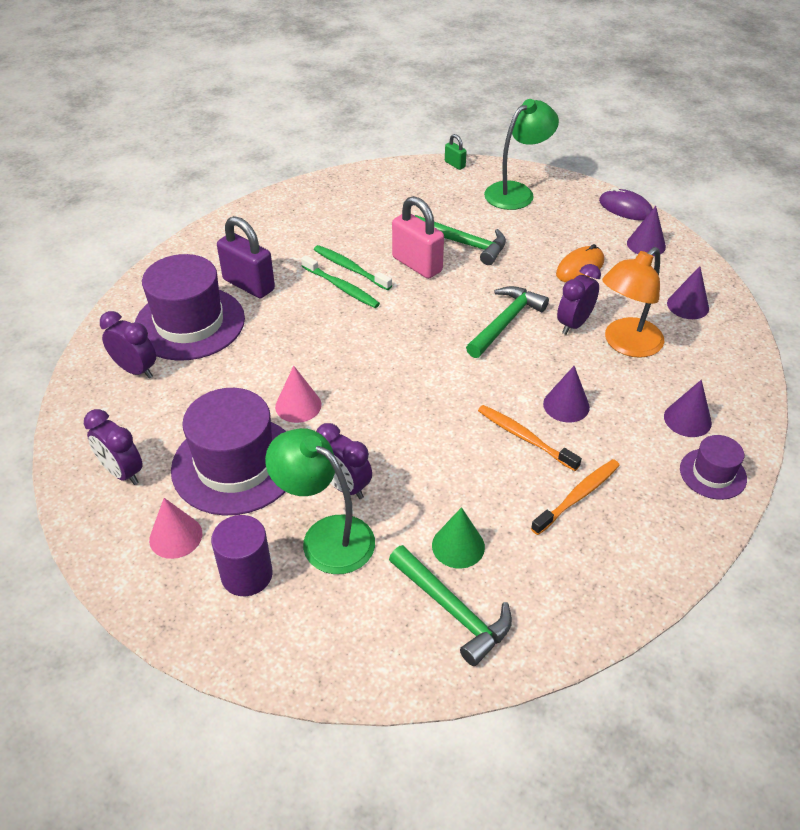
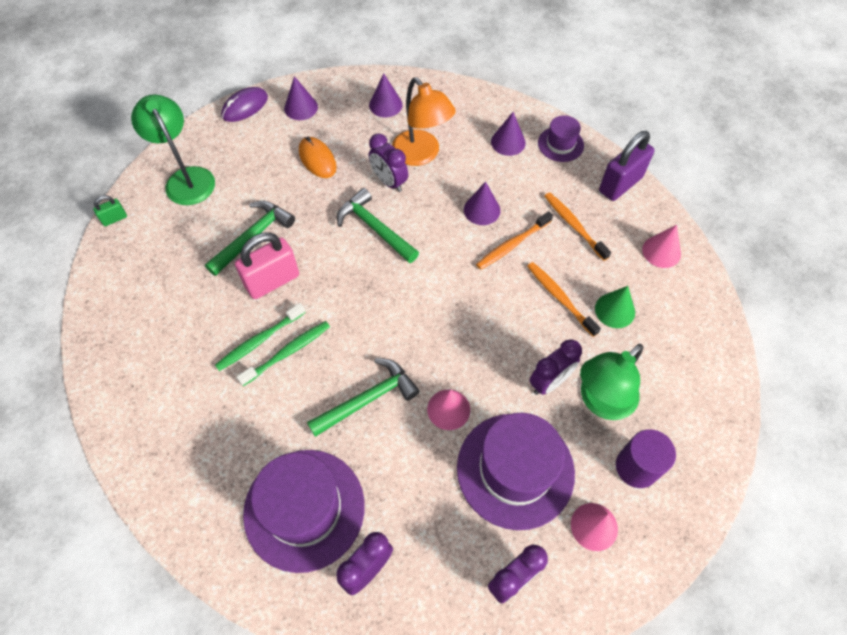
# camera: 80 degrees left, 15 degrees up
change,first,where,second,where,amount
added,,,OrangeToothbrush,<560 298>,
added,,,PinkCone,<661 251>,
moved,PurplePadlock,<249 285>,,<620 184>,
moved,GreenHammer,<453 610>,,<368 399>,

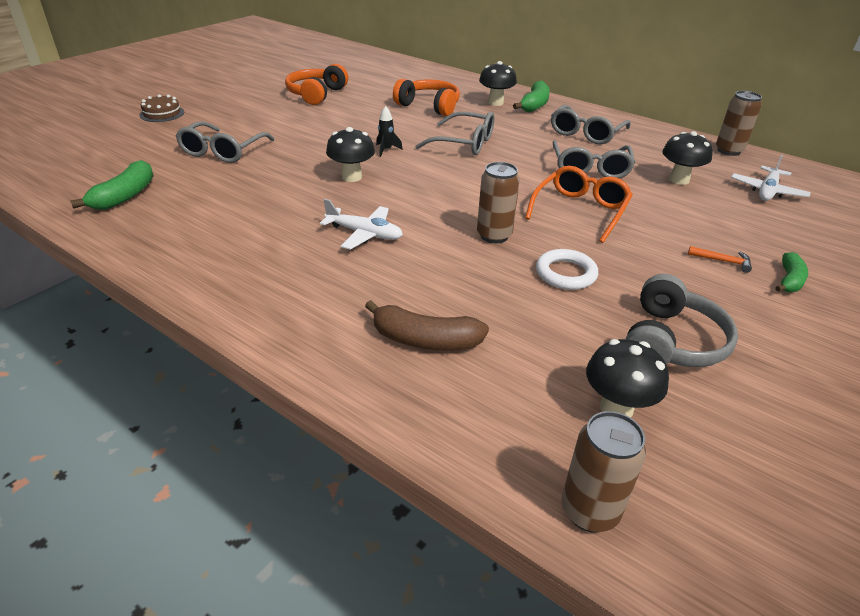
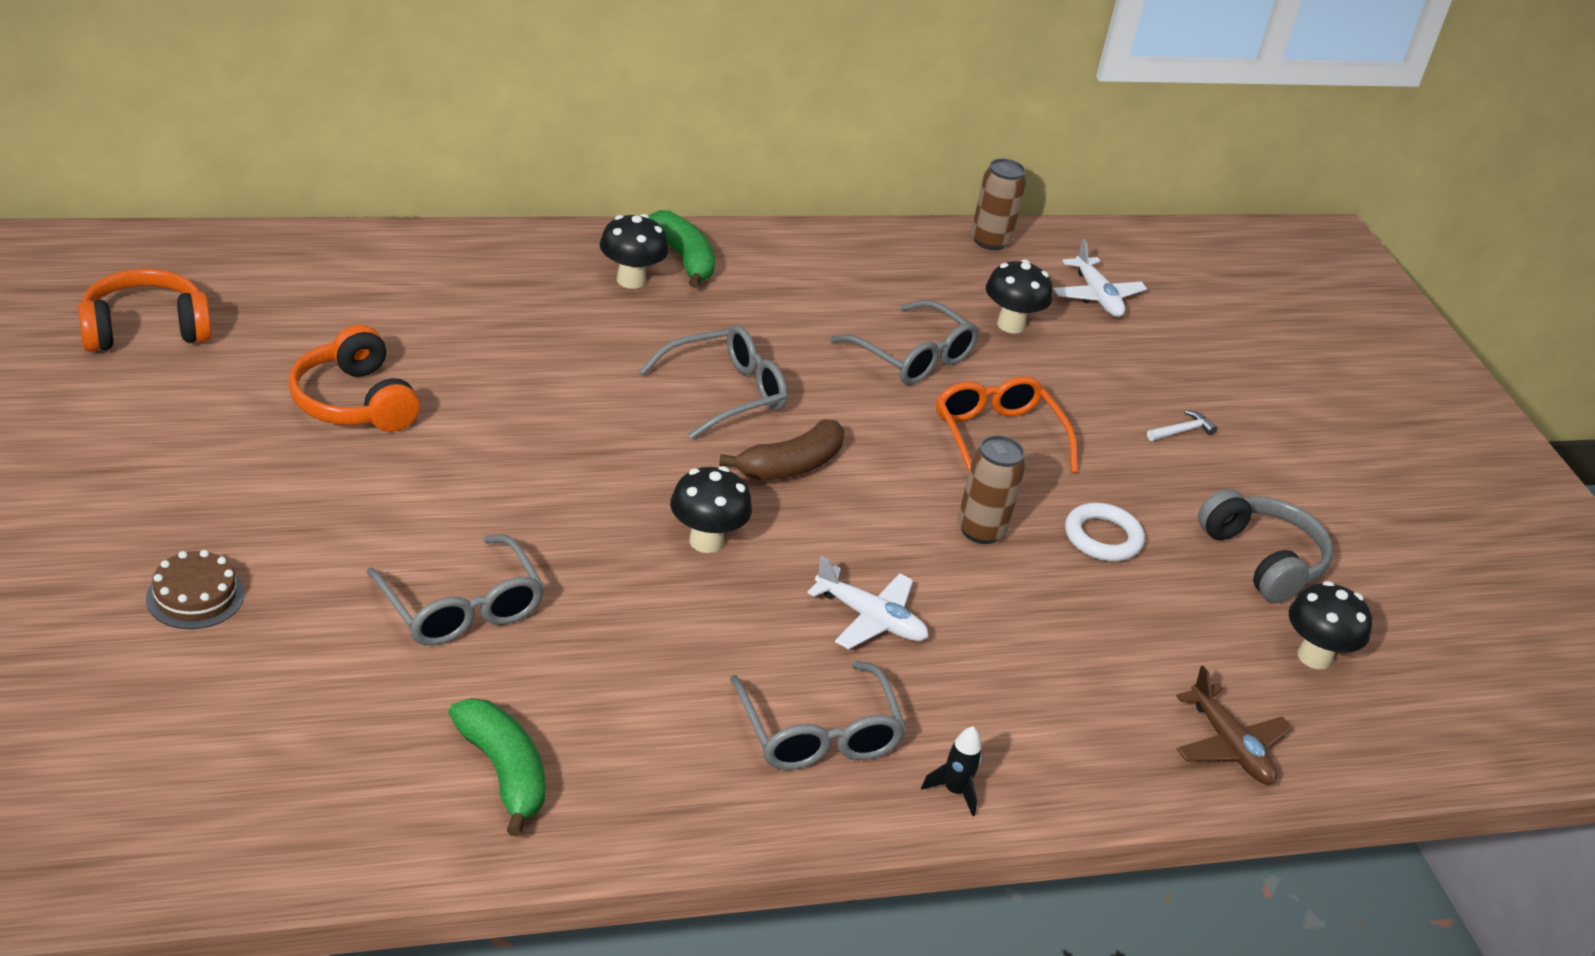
# camera: 55 degrees left, 0 degrees up
change,first,where,second,where,amount
removed,BrownCan,<589 511>,,,
removed,GreenBanana,<789 280>,,,
added,,,BrownPlane,<1229 746>,
moved,BrownBanana,<425 340>,,<790 466>,
moved,BlackRocket,<386 150>,,<954 791>,
moved,OrangeHeadphones,<429 106>,,<145 329>,
moved,GreyGlasses,<586 133>,,<818 733>,
recoloured,OrangeHammer,<723 261>,WhiteHammer,<1182 431>,
turned,WhitePlane,<364 234>,,<870 619>,60 degrees clockwise

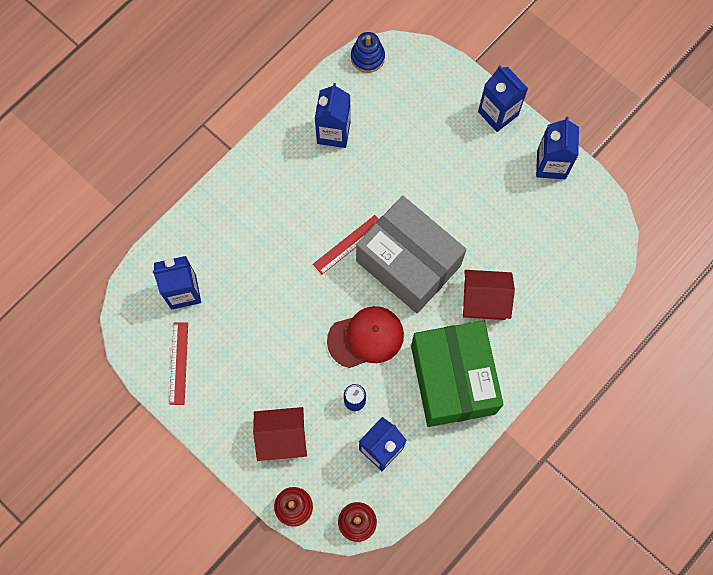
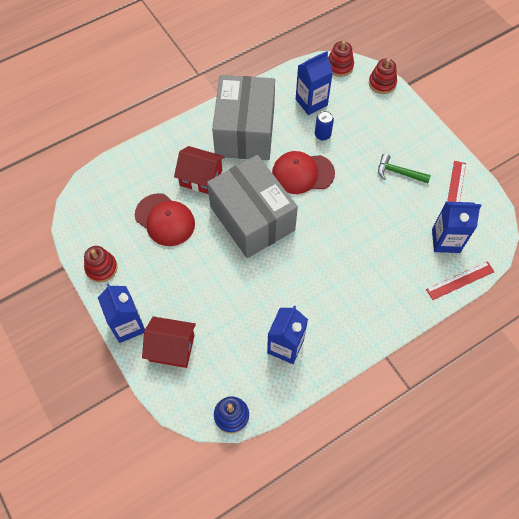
# camera: 165 degrees left, 10 degrees down
change,first,where,second,where,amount
added,,,RedCap,<165 220>,
added,,,GreenHammer,<399 172>,
moved,RedHouse,<282 437>,,<172 348>,
moved,RedRuler,<348 244>,,<460 280>,
replaced,BlueCarton,<551 164>,RedStackingToy,<101 268>,
recoloured,GreenBox,<453 379>,GreyBox,<245 132>,

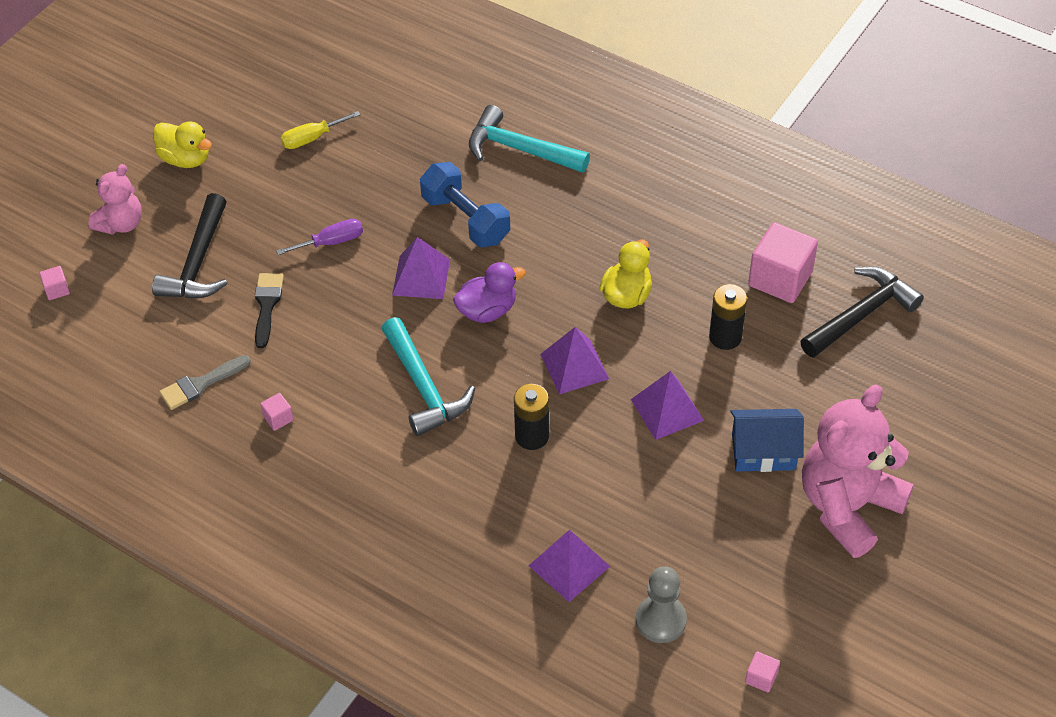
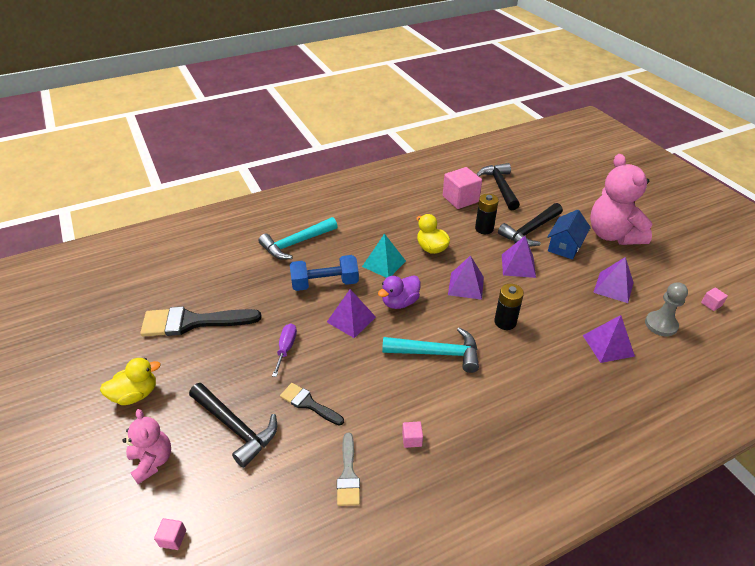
# camera: 60 degrees left, 10 degrees down
change,first,where,second,where,amount
added,,,TurquoisePyramid,<384 263>,
added,,,BlackHammer,<530 231>,
added,,,PurplePyramid,<613 287>,
replaced,YellowScrewdriver,<312 138>,BlackBrush,<193 322>,
turned,PurpleDuck,<487 310>,,<400 302>,135 degrees counterclockwise

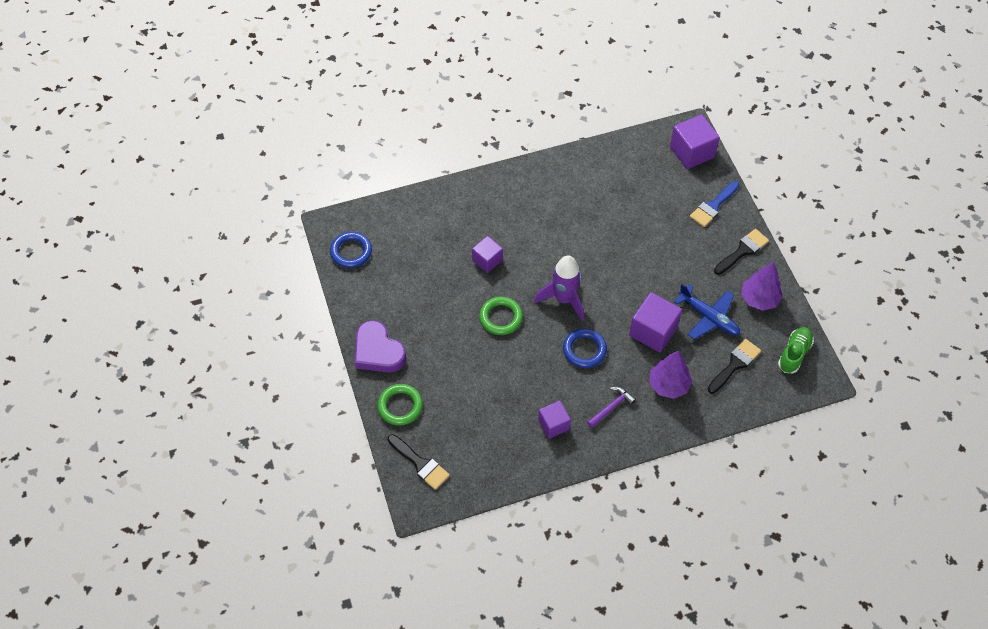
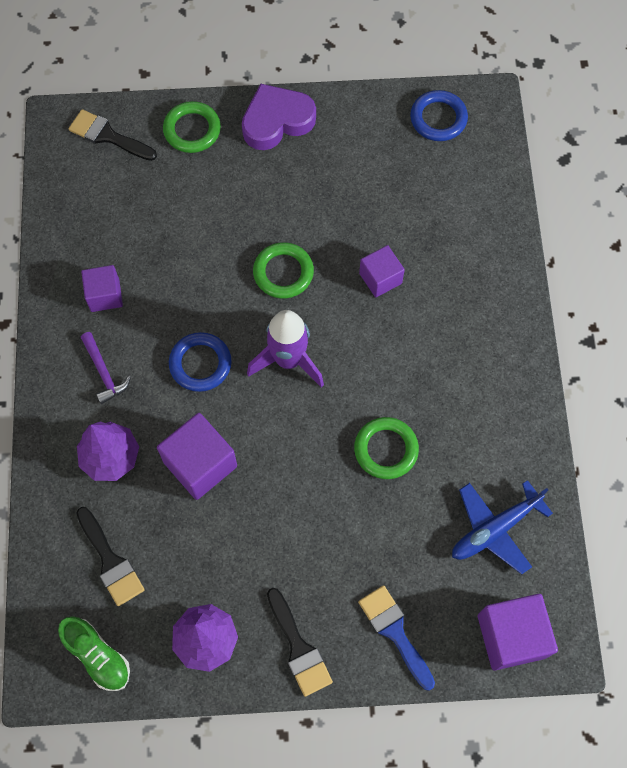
# camera: 105 degrees right, 10 degrees up
change,first,where,second,where,amount
added,,,GreenRing,<386 449>,
moved,BluePlane,<708 317>,,<495 529>,
turned,BlackBrush,<420 464>,,<108 136>,60 degrees clockwise

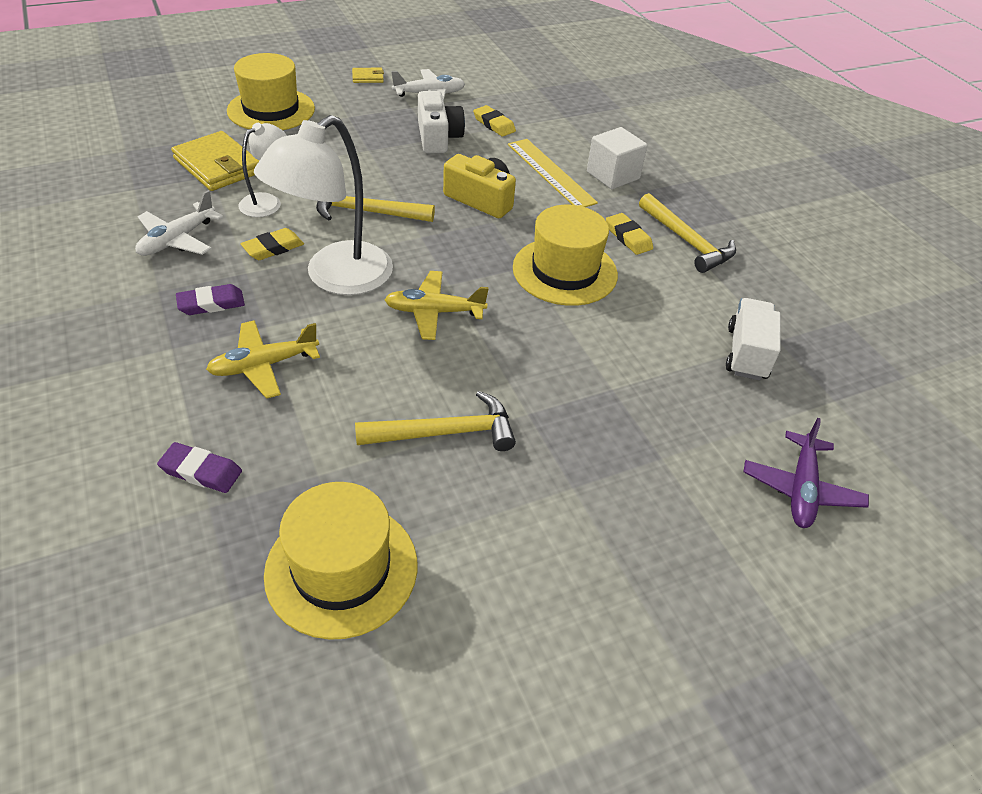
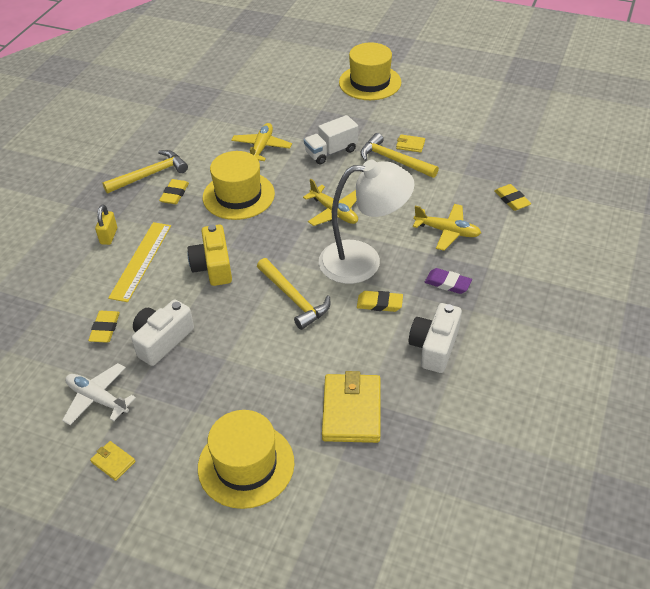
# camera: 130 degrees left, 0 degrees up
change,first,where,second,where,amount
removed,WhiteLamp,<267 202>,,,
removed,PurplePlane,<800 489>,,,
added,,,YellowPlane,<261 148>,
added,,,YellowWallet,<410 145>,
moved,YellowHat,<341 569>,,<370 82>,
moved,WhiteTruck,<746 353>,,<331 152>,
replaced,WhitePlane,<177 239>,WhiteCamera,<434 347>,
replaced,WhiteCube,<613 175>,YellowPadlock,<109 236>,
recoloured,PurpleEraser,<201 471>,YellowEraser,<512 200>,
turned,YellowHammer,<687 241>,,<150 175>,45 degrees clockwise

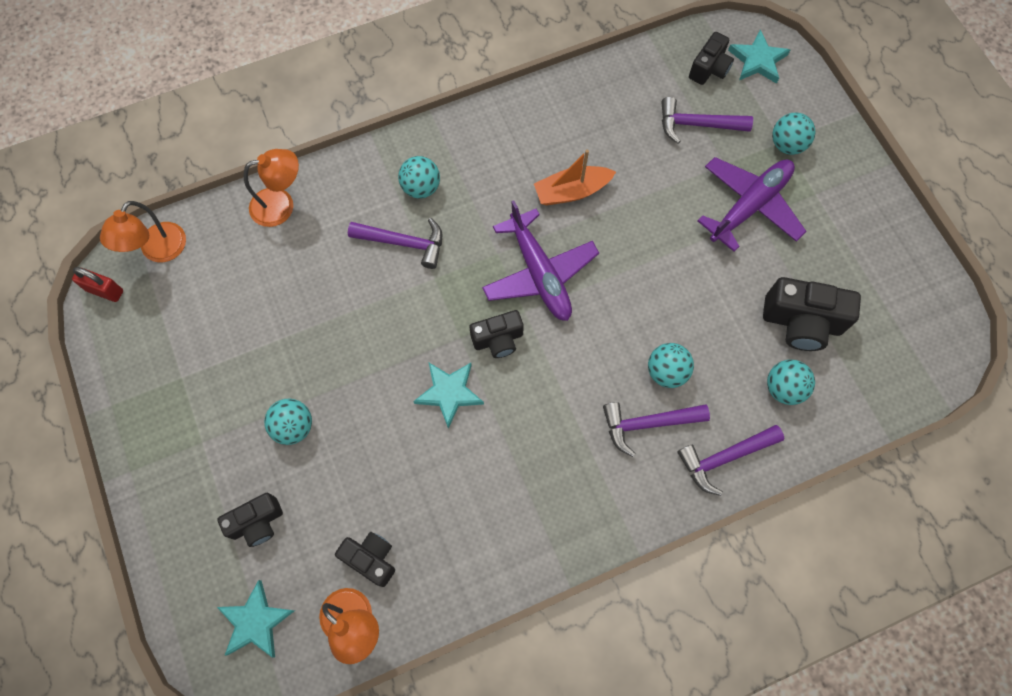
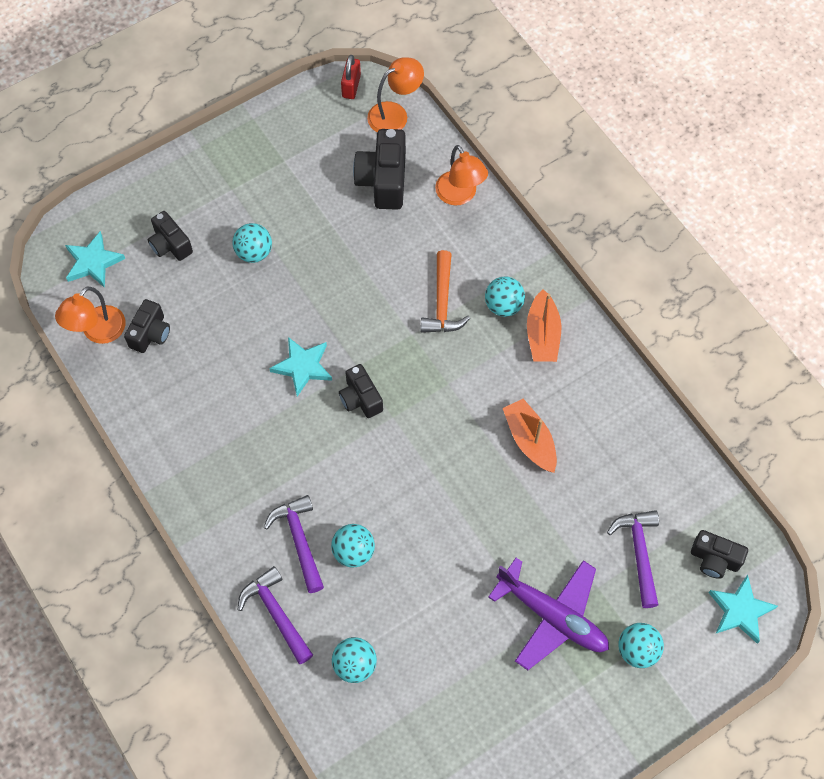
# camera: 80 degrees right, 5 degrees down
change,first,where,second,where,amount
removed,PurplePlane,<539 274>,,,
added,,,OrangeBoat,<542 335>,
moved,BlackCamera,<801 322>,,<383 180>,
recoloured,PurpleHammer,<404 243>,OrangeHammer,<442 302>,
turned,OrangeLamp,<158 251>,,<395 114>,135 degrees clockwise

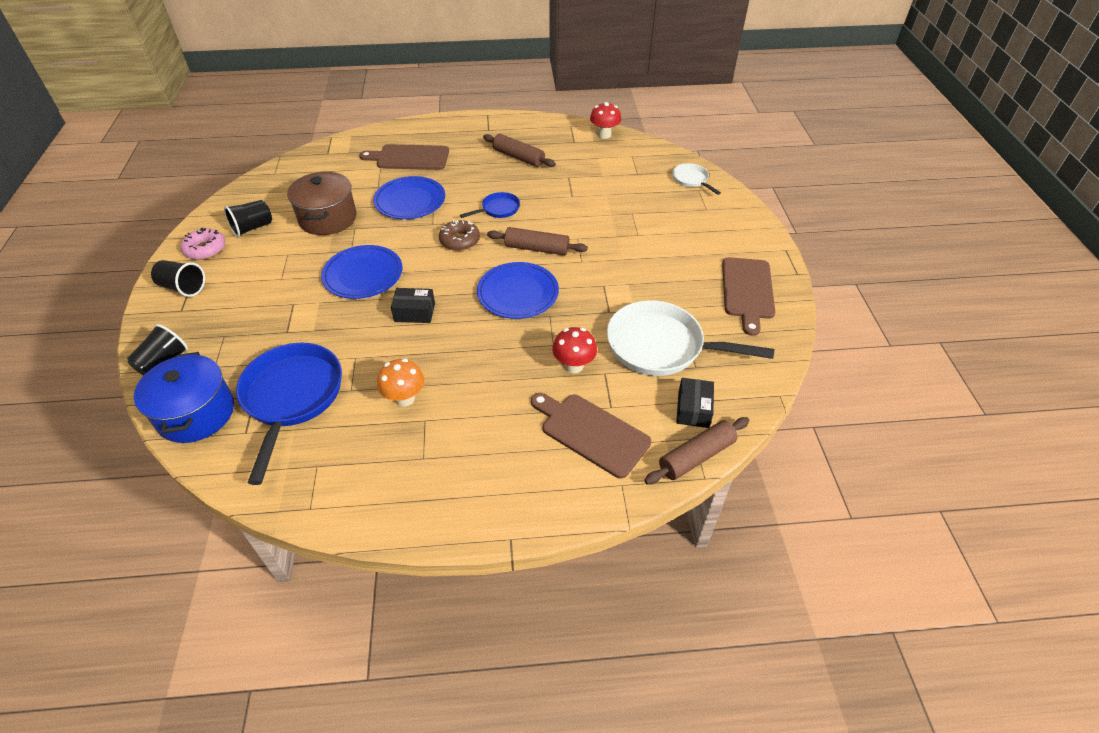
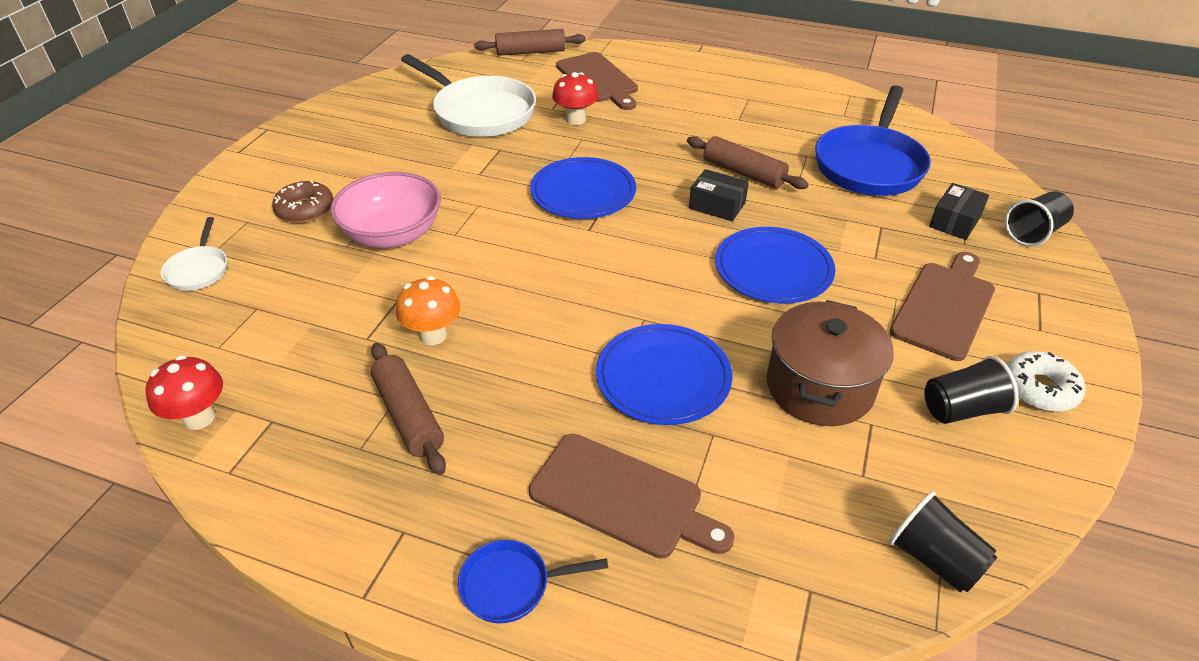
# camera: 155 degrees left, 5 degrees down
change,first,where,second,where,amount
removed,BluePot,<196 413>,,,
added,,,PinkBowl,<393 234>,
moved,BlackCup,<183 287>,,<934 559>,
moved,OrangeMushroom,<405 398>,,<433 335>,
moved,BrownDonut,<460 240>,,<305 209>,
moved,BluePan,<498 209>,,<511 585>,
moved,BrownRollingPin,<536 249>,,<744 173>,
moved,BlackBox,<693 409>,,<955 221>,
moved,BrownCuttingBoard,<747 291>,,<944 307>,
recoloured,PinkDonut,<205 249>,WhiteDonut,<1039 389>,

